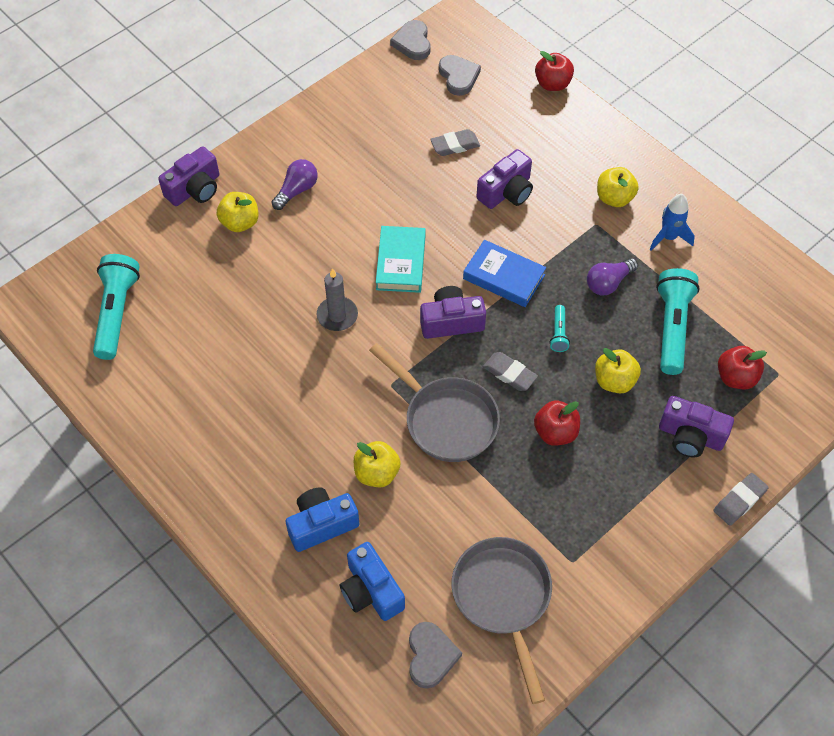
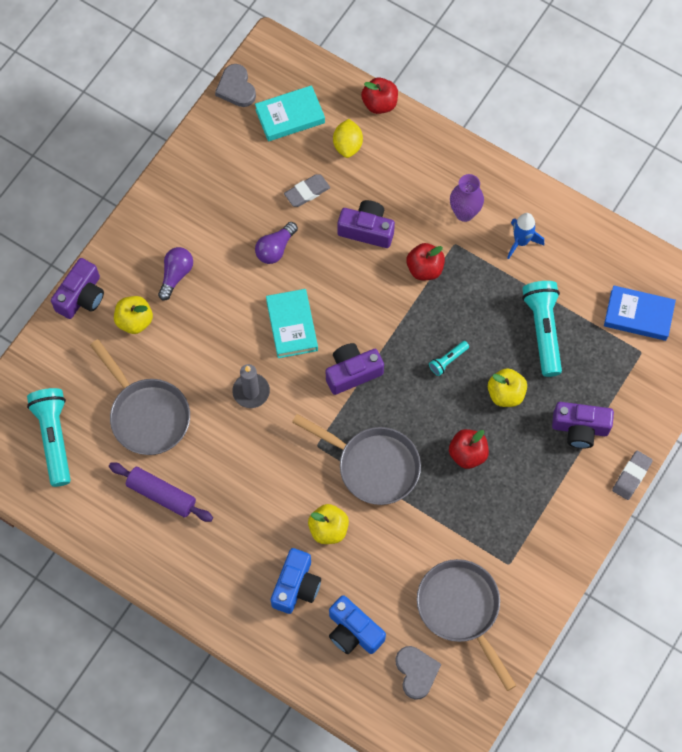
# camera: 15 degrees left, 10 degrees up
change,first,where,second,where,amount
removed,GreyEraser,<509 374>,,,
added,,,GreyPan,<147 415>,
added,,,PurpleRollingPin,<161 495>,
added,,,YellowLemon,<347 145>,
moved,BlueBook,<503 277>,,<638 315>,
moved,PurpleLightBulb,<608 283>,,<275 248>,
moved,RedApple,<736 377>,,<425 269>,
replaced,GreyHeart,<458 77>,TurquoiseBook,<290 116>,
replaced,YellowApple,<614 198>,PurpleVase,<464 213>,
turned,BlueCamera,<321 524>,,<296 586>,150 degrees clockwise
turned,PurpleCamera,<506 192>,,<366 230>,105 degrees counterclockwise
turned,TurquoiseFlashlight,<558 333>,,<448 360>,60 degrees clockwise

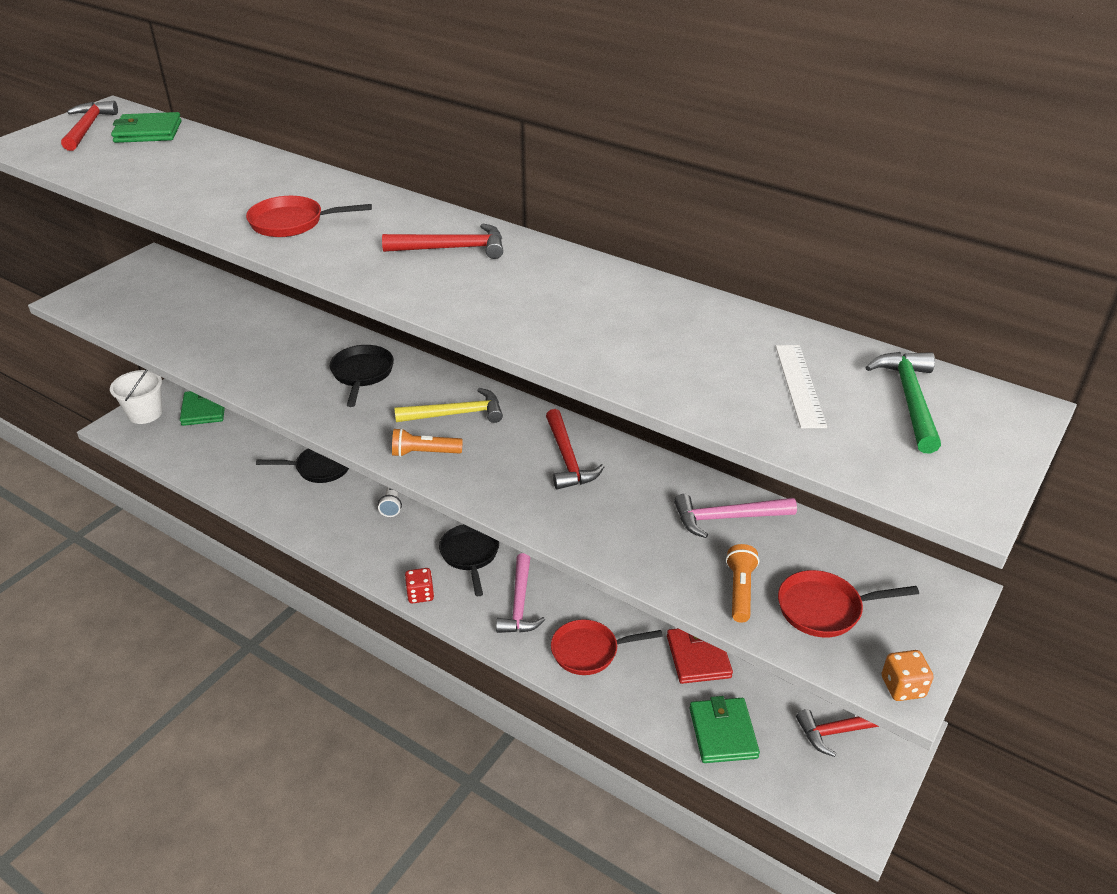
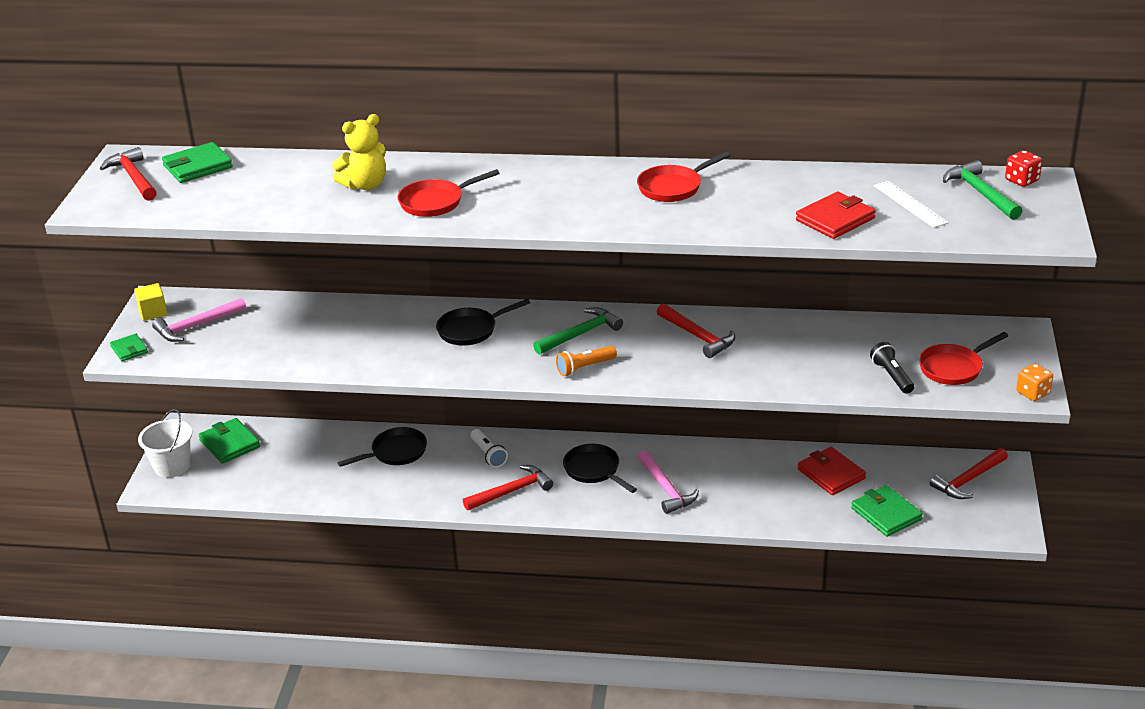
# camera: 25 degrees left, 5 degrees down
change,first,where,second,where,amount
added,,,GreenWallet,<129 349>,
added,,,YellowCube,<153 312>,
added,,,YellowTeddyBear,<365 185>,
added,,,RedWallet,<835 219>,
moved,RedHammer,<452 248>,,<512 491>,
moved,RedDice,<420 594>,,<1022 180>,
moved,RedPan,<589 651>,,<673 187>,
moved,PinkHammer,<727 518>,,<196 326>,
recoloured,YellowHammer,<456 414>,GreenHammer,<581 334>,
recoloured,OrangeFlashlight,<740 590>,BlackFlashlight,<892 376>,
turned,BlackPan,<362 374>,,<471 330>,90 degrees counterclockwise

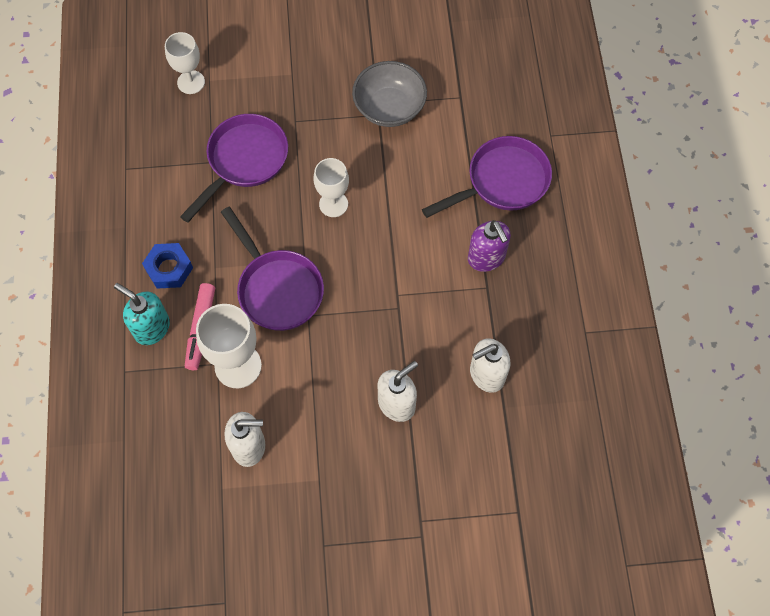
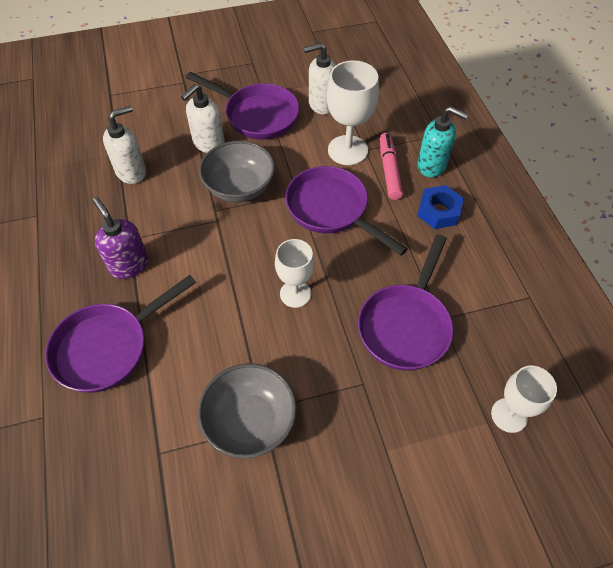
# camera: 170 degrees right, 10 degrees down
change,first,where,second,where,amount
added,,,PurplePan,<257 115>,
added,,,GreyBowl,<239 187>,

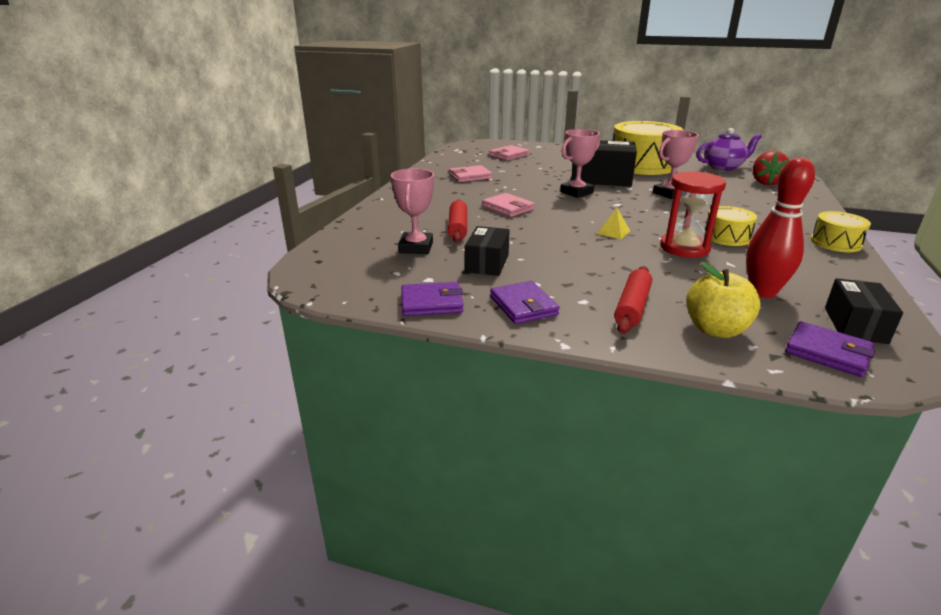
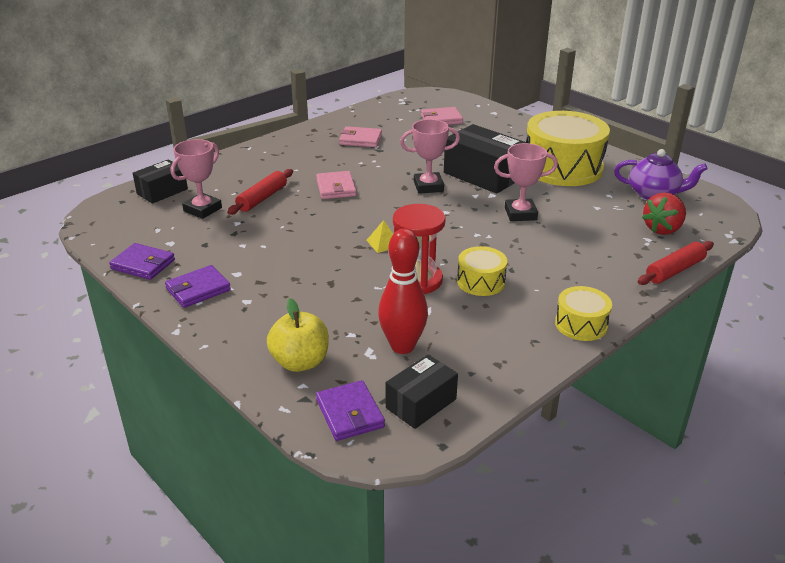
# camera: 30 degrees right, 5 degrees up
change,first,where,second,where,amount
moved,BlackBox,<487 263>,,<162 191>,
moved,RedRollingPin,<632 307>,,<674 270>,
turned,PurpleWallet,<523 306>,,<198 289>,45 degrees clockwise

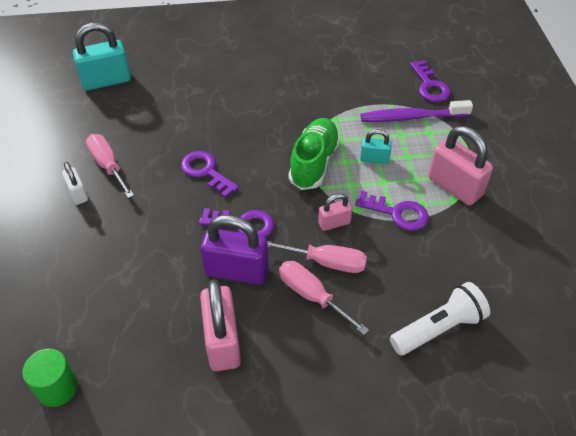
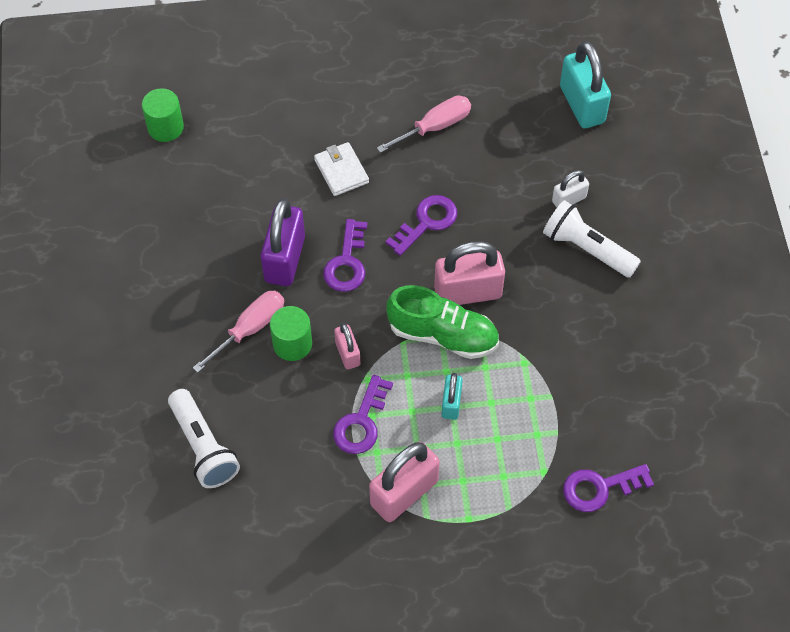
# camera: 90 degrees right, 10 degrees up
change,first,where,second,where,amount
removed,PurpleToothbrush,<411 117>,,,
added,,,WhiteWallet,<341 171>,
added,,,WhiteFlashlight,<586 248>,
moved,WhitePadlock,<78 194>,,<569 199>,
moved,PinkPadlock,<222 341>,,<468 292>,
replaced,PinkScrewdriver,<326 262>,GreenCylinder,<292 344>,

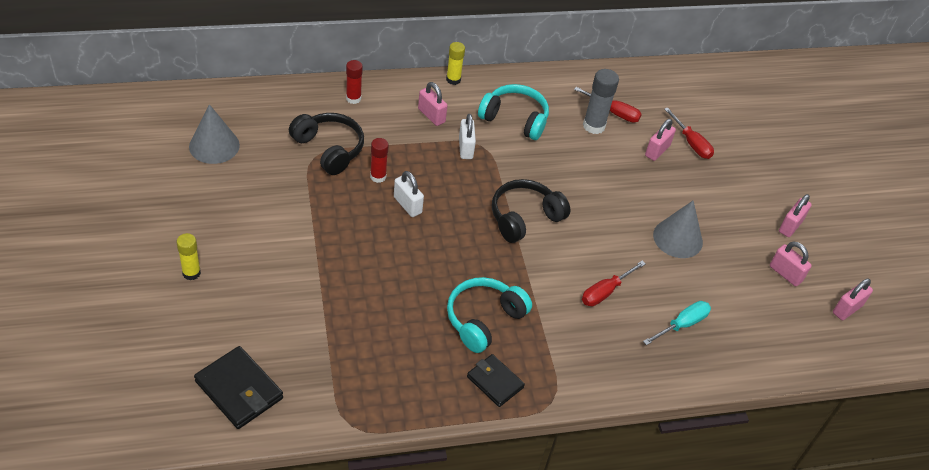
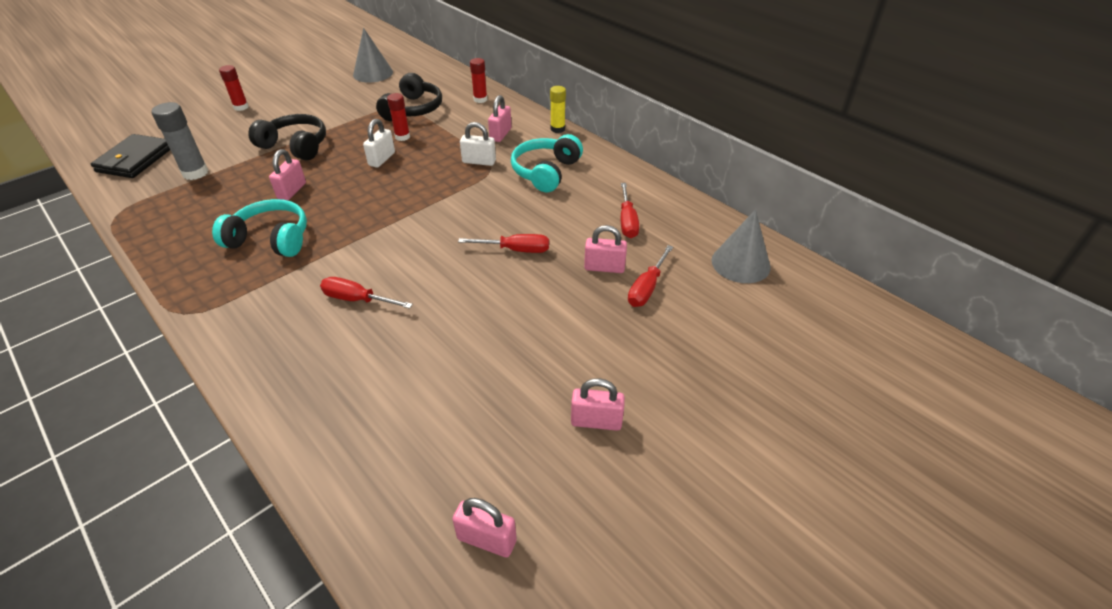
# camera: 65 degrees right, 5 degrees down
change,first,where,second,where,amount
removed,BlackWallet,<495 382>,,,
removed,TurquoiseScrewdriver,<682 324>,,,
added,,,RedScrewdriver,<516 250>,
moved,BlackHeadphones,<524 218>,,<295 146>,
moved,GreyGlueStick,<594 126>,,<195 173>,
moved,GreyCone,<677 238>,,<740 263>,
moved,PinkPadlock,<785 274>,,<292 191>,
recoloured,YellowGlueStick,<191 273>,RedGlueStick,<241 107>,
turned,WhitePadlock,<465 148>,,<479 161>,45 degrees clockwise
turned,TurquoiseHeadphones,<515 119>,,<546 172>,150 degrees counterclockwise

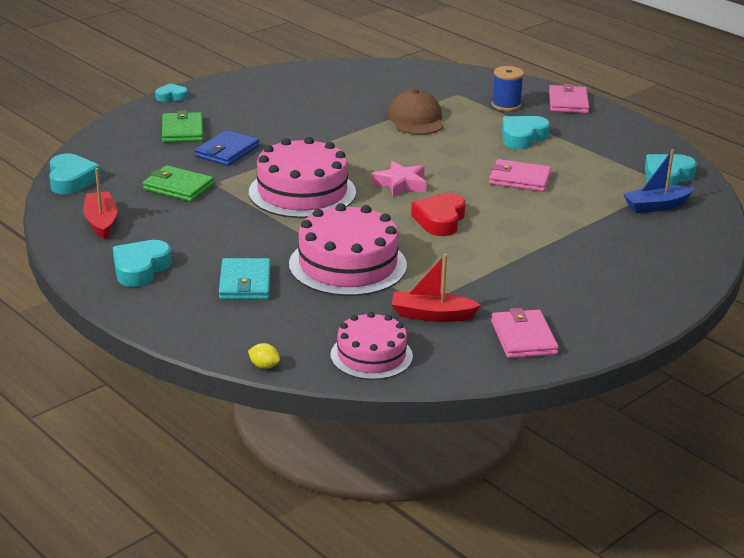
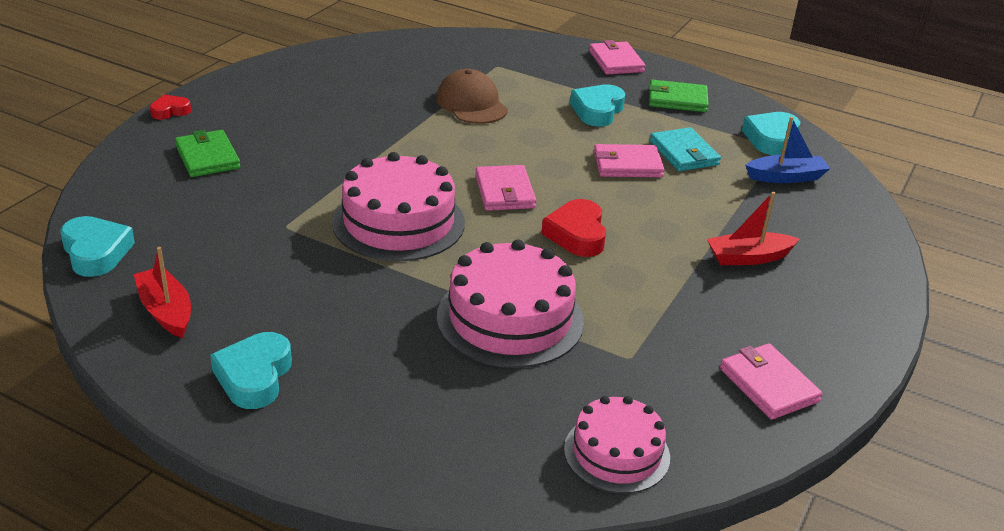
# camera: 20 degrees left, 5 degrees up
change,first,where,second,where,amount
removed,BlueWallet,<227 151>,,,
removed,YellowLemon,<264 366>,,,
removed,BlueSpool,<506 105>,,,
moved,GreenWallet,<178 187>,,<677 99>,
moved,TurquoiseWallet,<245 283>,,<684 153>,
moved,RedBoat,<432 315>,,<748 257>,
replaced,PinkStar,<401 184>,PinkWallet,<504 192>,
recoloured,TurquoiseHeart,<171 96>,RedHeart,<170 111>,
turned,BlueBoat,<656 206>,,<785 177>,150 degrees counterclockwise

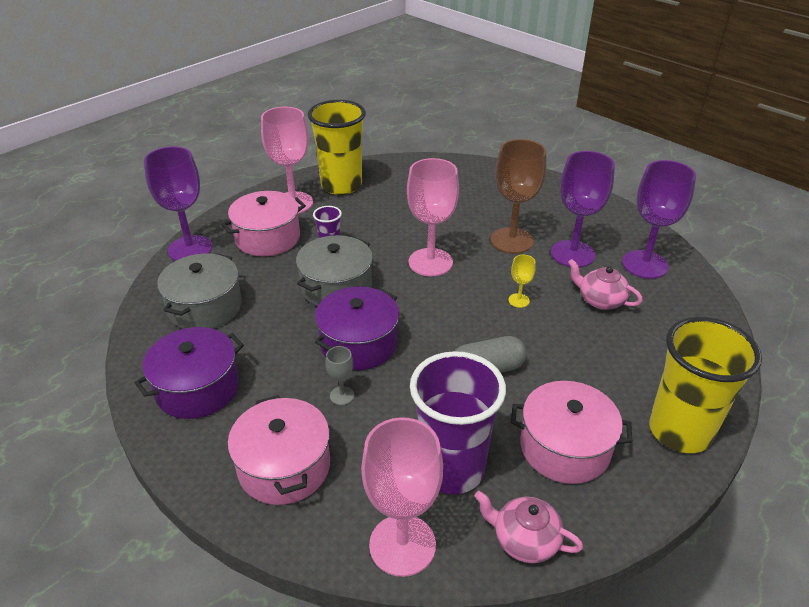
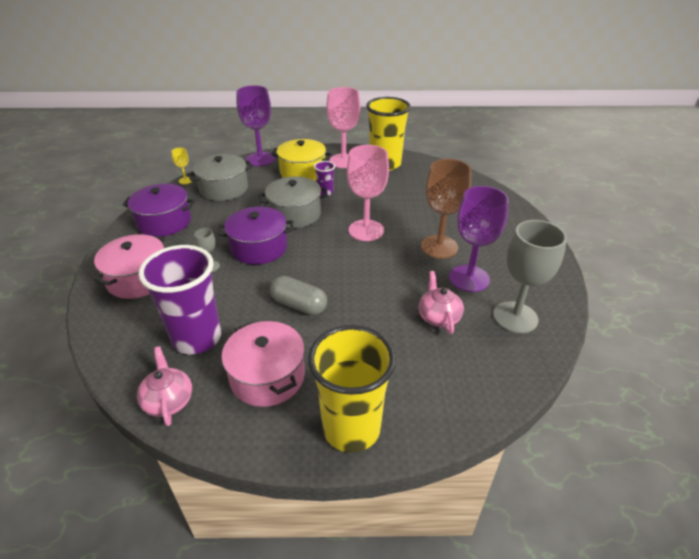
# camera: 45 degrees right, 0 degrees up
change,first,where,second,where,amount
removed,PinkGoblet,<402 545>,,,
moved,YellowGoblet,<518 300>,,<185 180>,
recoloured,PinkPot,<267 238>,YellowPot,<302 172>,
recoloured,PurpleGoblet,<645 264>,GreyGoblet,<515 317>,

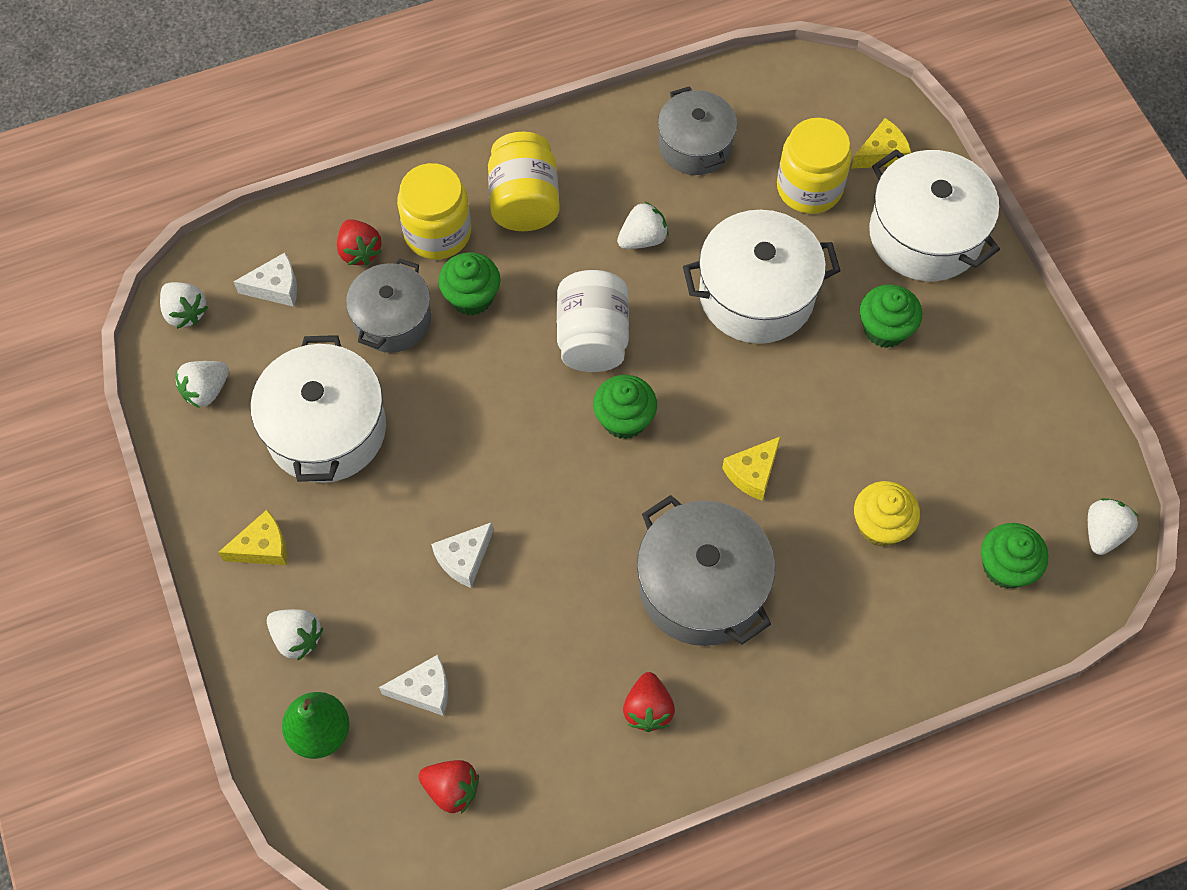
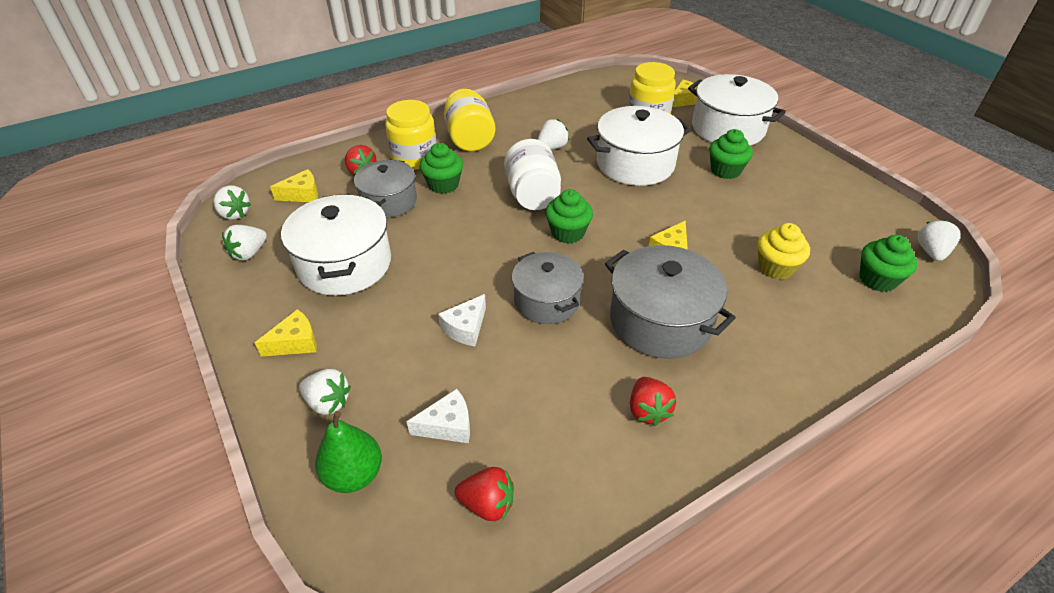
# camera: 10 degrees left, 20 degrees down
change,first,where,second,where,amount
moved,GreyPot,<695 145>,,<546 301>,
recoloured,WhiteCheese,<275 287>,YellowCheese,<302 194>,

